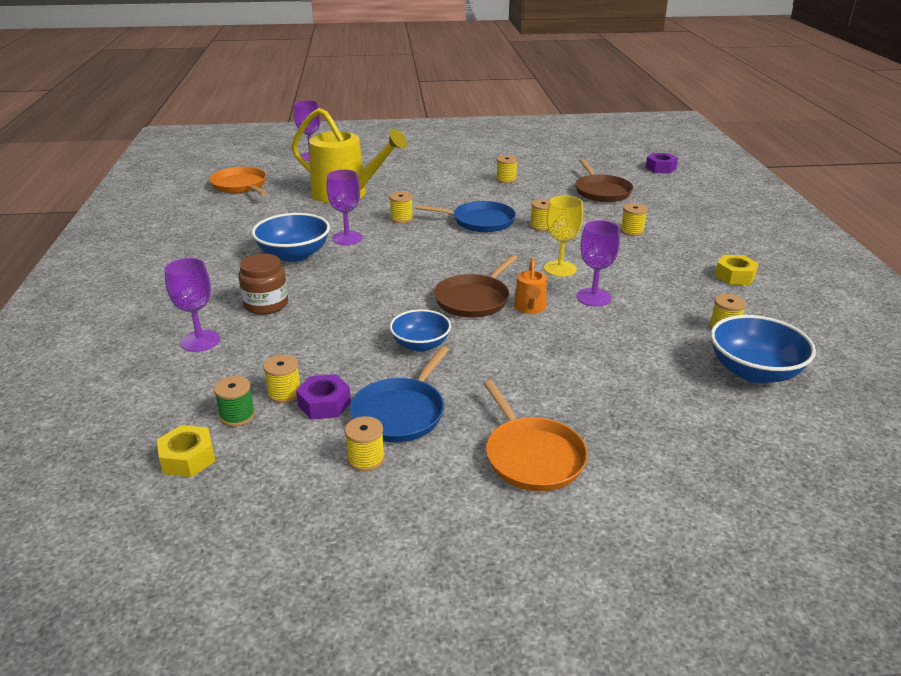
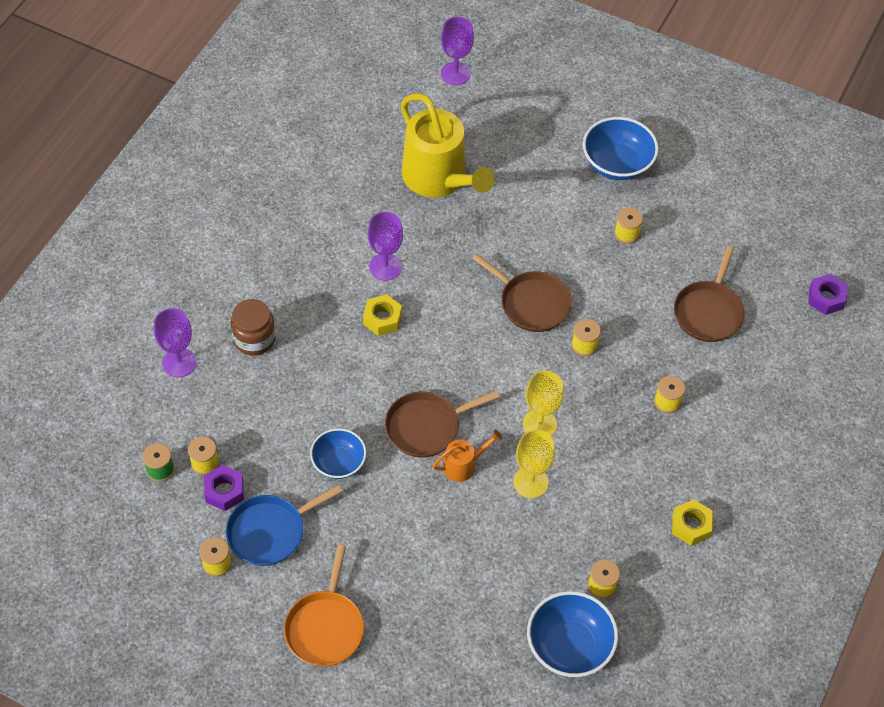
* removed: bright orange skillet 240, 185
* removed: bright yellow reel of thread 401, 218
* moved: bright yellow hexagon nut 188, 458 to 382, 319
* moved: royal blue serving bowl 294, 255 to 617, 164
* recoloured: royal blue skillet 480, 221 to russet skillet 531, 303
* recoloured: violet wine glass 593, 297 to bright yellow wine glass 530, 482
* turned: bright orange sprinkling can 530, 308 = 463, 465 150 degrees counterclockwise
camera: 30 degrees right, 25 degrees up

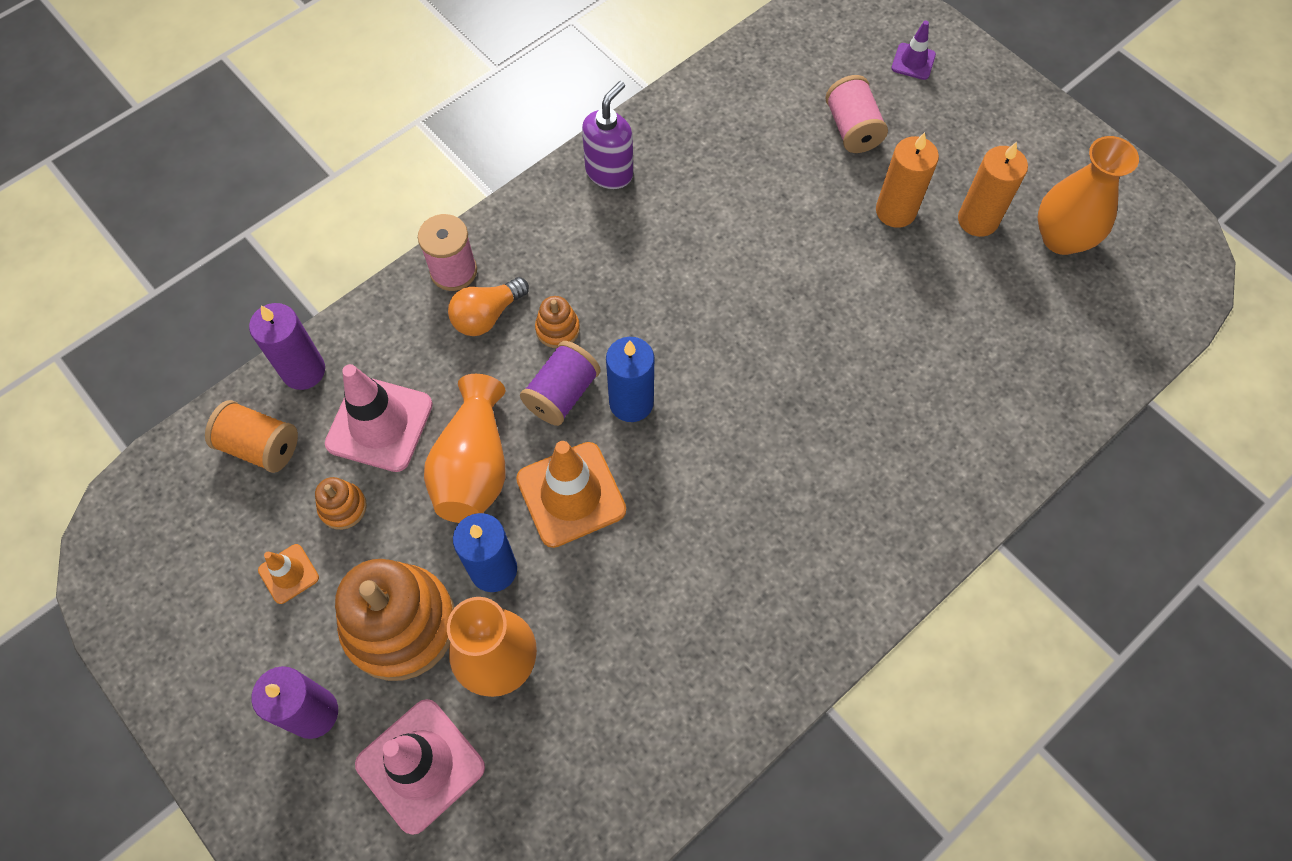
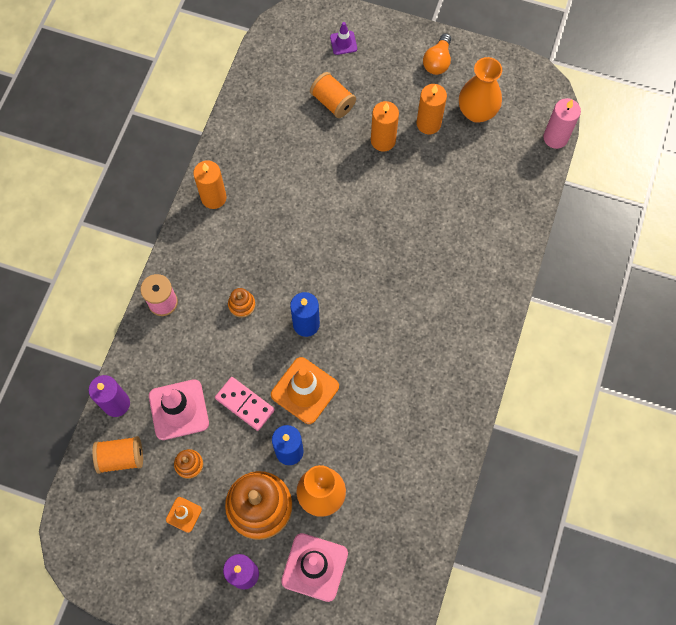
* removed: violet reel of thread 562, 394
* added: rosy wax candle 555, 138
* moved: bright orange bulb 487, 316 to 437, 61
* replaced: bright orange vase 474, 467 to rosy domino tile 244, 404
* replaced: violet pump bottle 609, 172 to bright orange wax candle 213, 197
* recoloured: rosy reel of thread 852, 129 to bright orange reel of thread 333, 102
camera: 30 degrees left, 5 degrees up

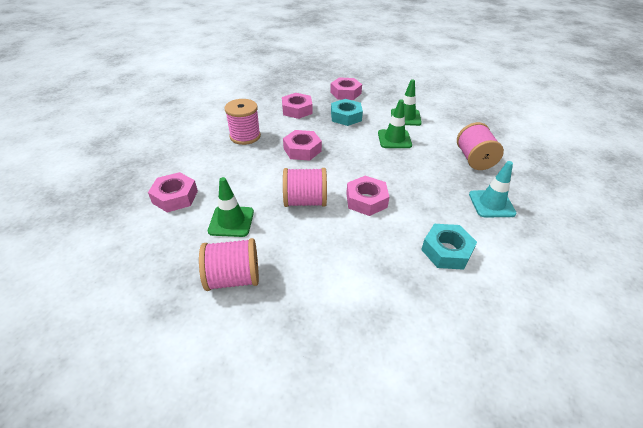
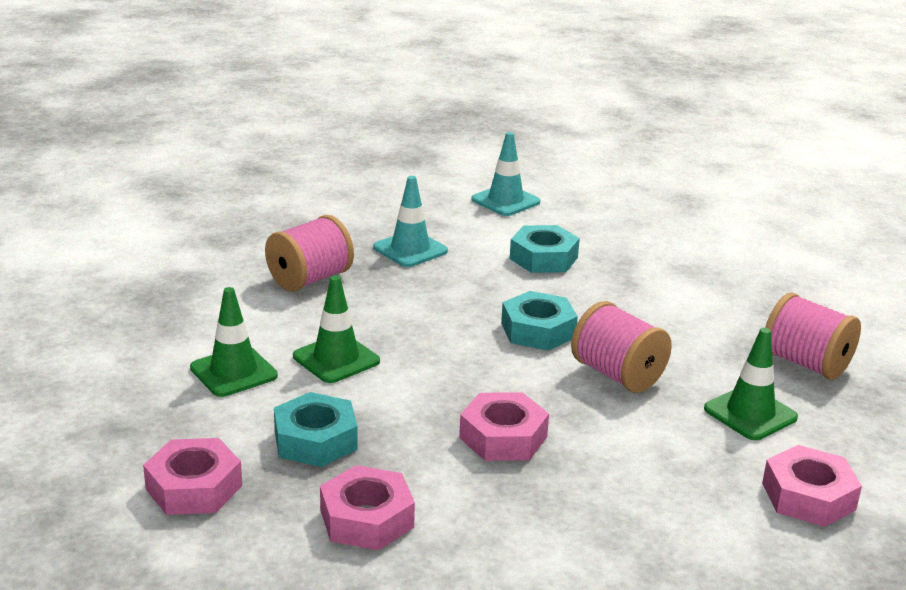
* removed: rosy reel of thread 245, 136
* added: teal safety cone 505, 201
* recoloured: rosy hexagon nut 366, 200 to teal hexagon nut 538, 330
camera: 130 degrees left, 15 degrees down

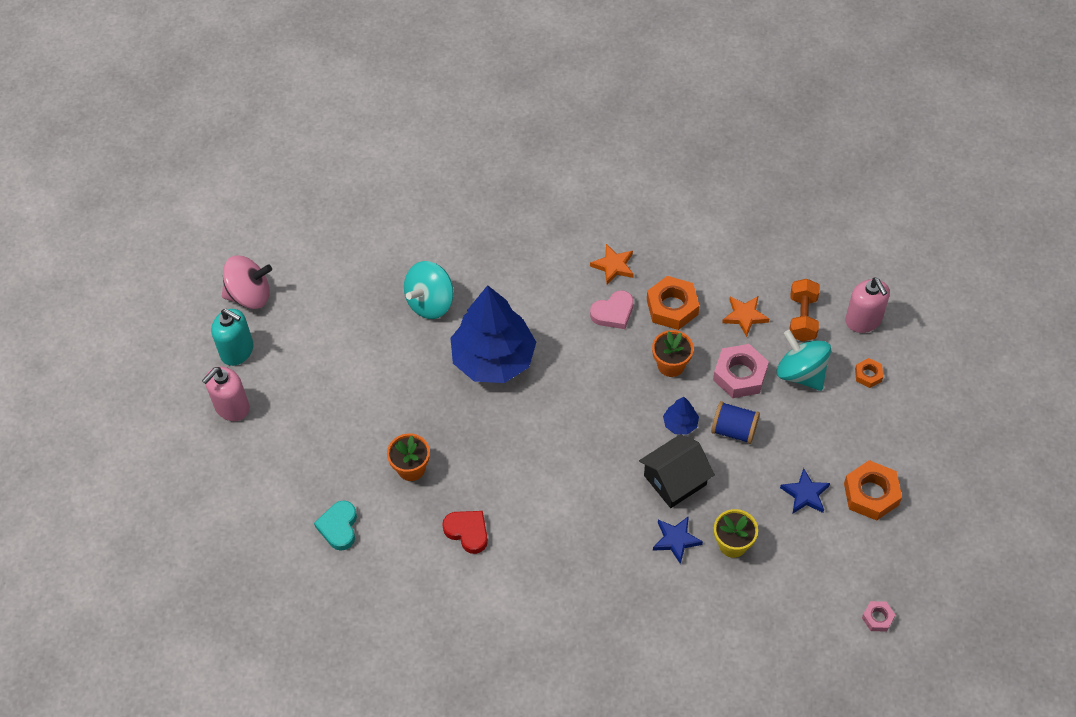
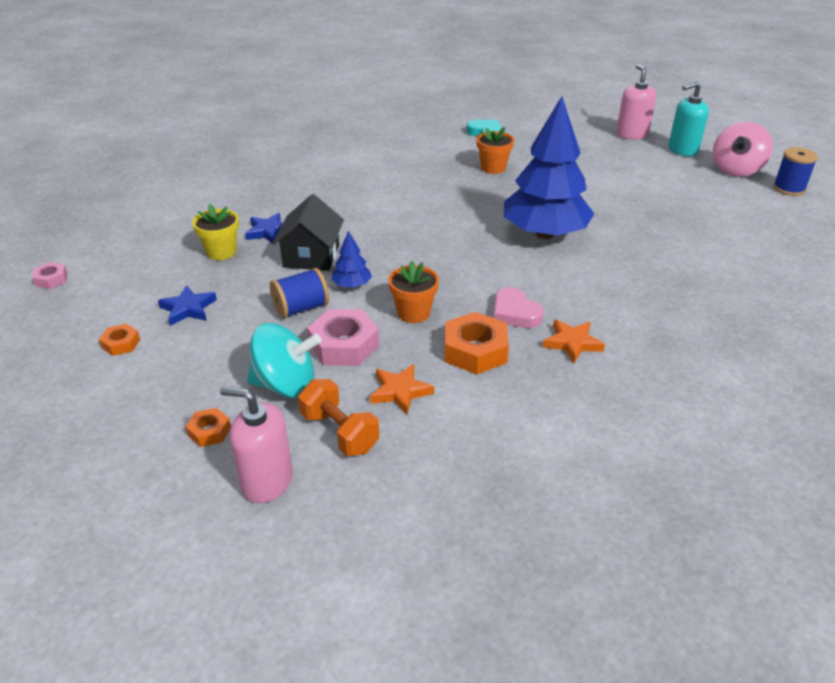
* removed: teal spinning top 430, 302
* removed: crimson love heart 467, 532
* added: royal blue reel of thread 789, 189
* turned: rosy love heart 613, 312 = 515, 313 45 degrees counterclockwise
* resized: bright orange hexagon nut 871, 494 = 121, 344 x0.53
camera: 130 degrees right, 20 degrees down

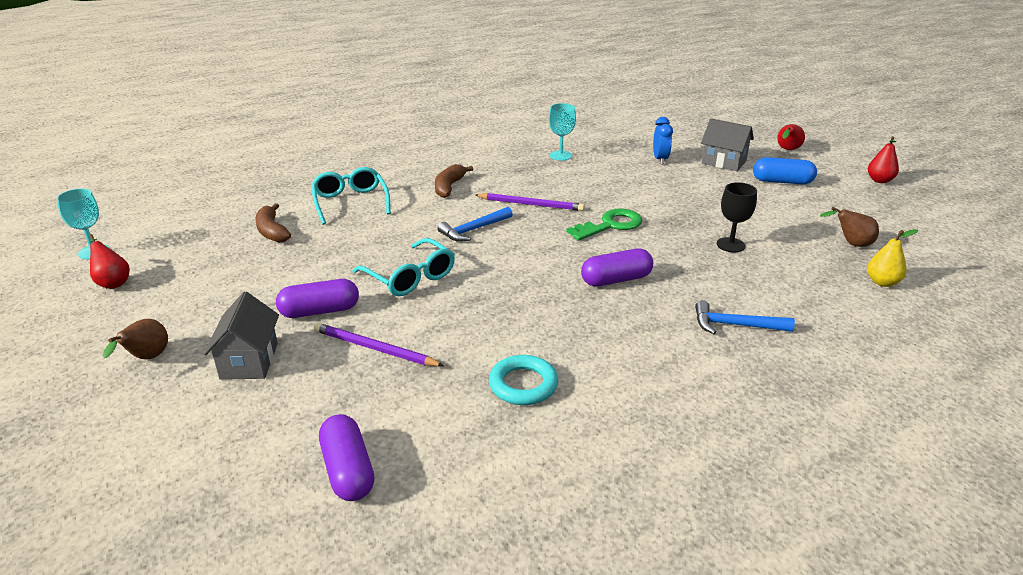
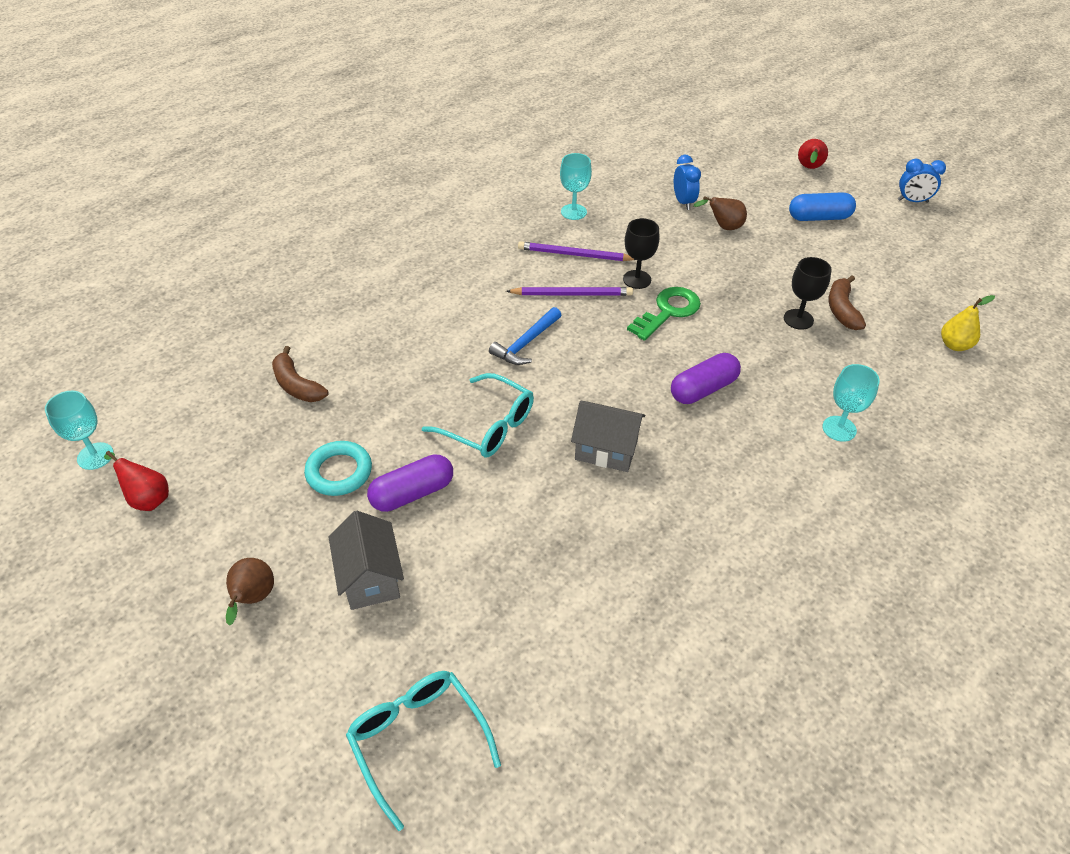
* removed: violet pill shape 348, 470
* added: black wine glass 637, 279
* moved: teal eyeglasses 350, 202 to 418, 740
* moved: violet pencil 374, 348 to 574, 255
* moved: russet banana fruit 449, 187 to 842, 310
* moved: teal hoop 523, 385 to 339, 472
* moved: ash-grey cottage 723, 162 to 606, 450
* moved: russet pear fruit 851, 244 to 723, 227
* replaced: royal blue hammer 735, 325 to teal wine glass 839, 429
* replaced: crimson pear fruit 879, 180 to royal blue bedside clock 912, 201
camera: 15 degrees left, 15 degrees up

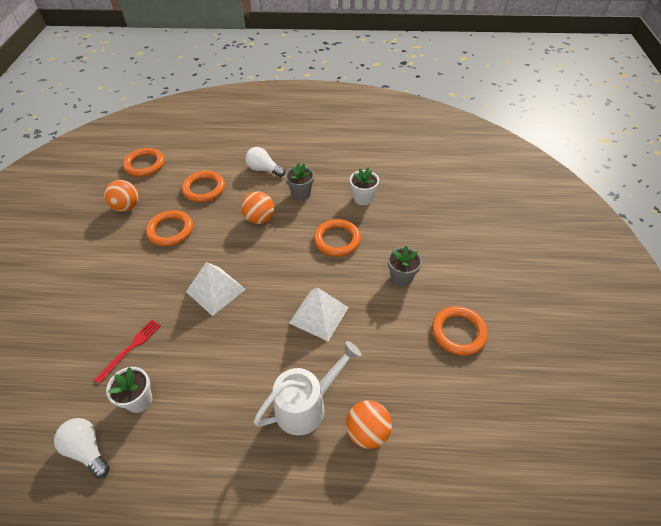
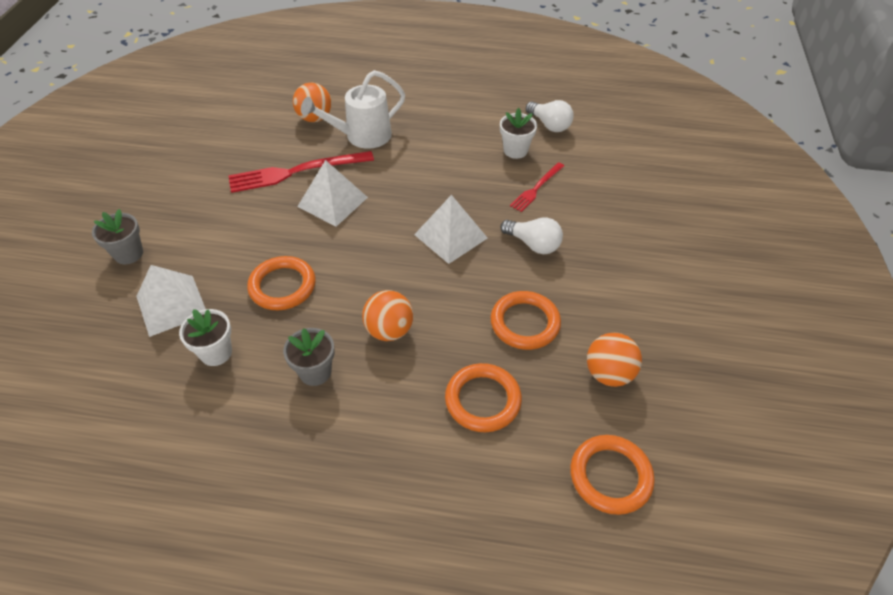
* removed: bright orange hoop 458, 332
* added: white solid pyramid 171, 305
* added: crimson fork 296, 172
* moved: white bulb 264, 169 to 533, 244
* moved: ash-grey potted plant 401, 278 to 128, 254
camera: 175 degrees left, 0 degrees up

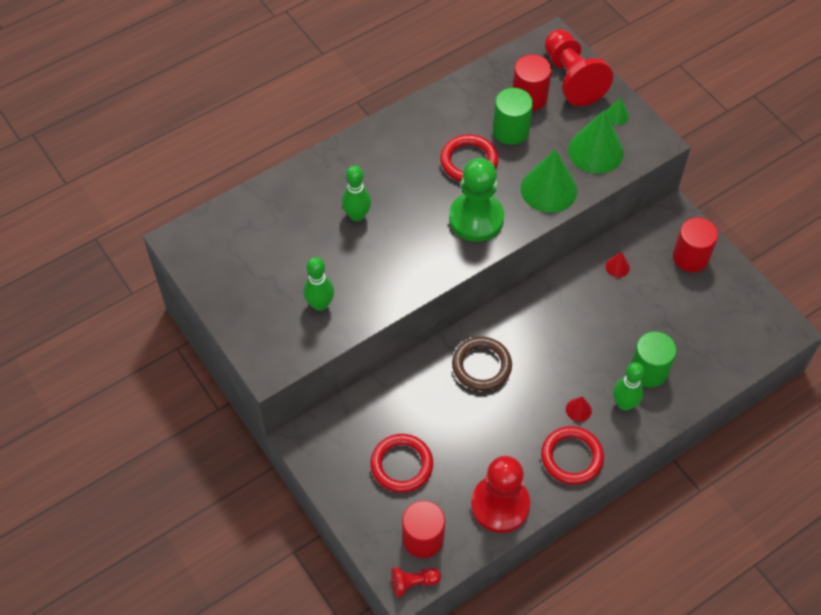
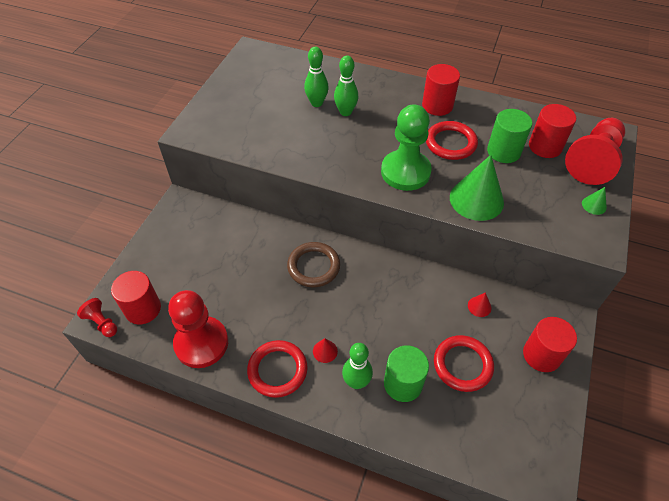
* removed: green solid cone 595, 151
* added: crimson solid cylinder 437, 105
* moved: green tenpin 320, 304 to 316, 103
* moved: crimson hoop 401, 465 to 462, 365
camera: 55 degrees right, 5 degrees down

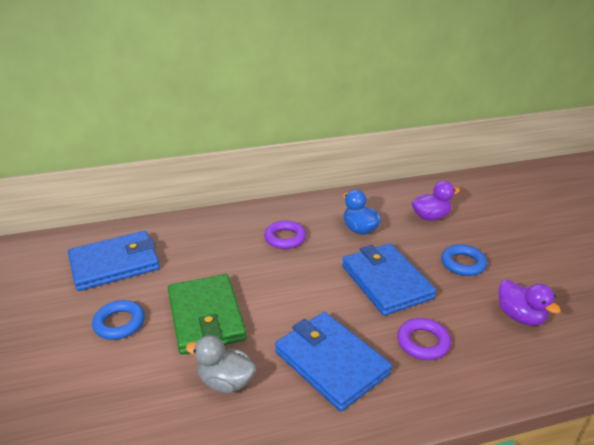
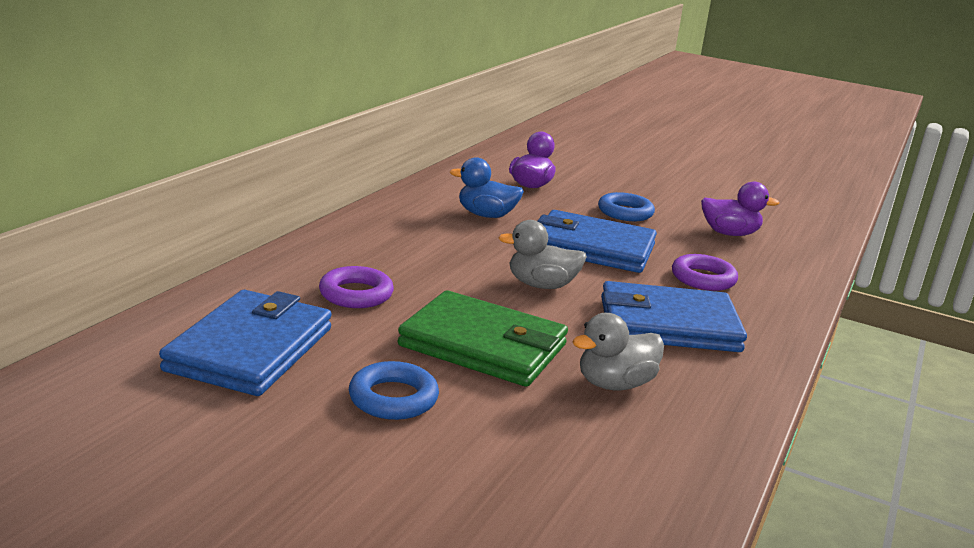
* added: ash-grey duck 541, 285
* moved: violet hoop 285, 238 to 356, 294
camera: 50 degrees left, 10 degrees down

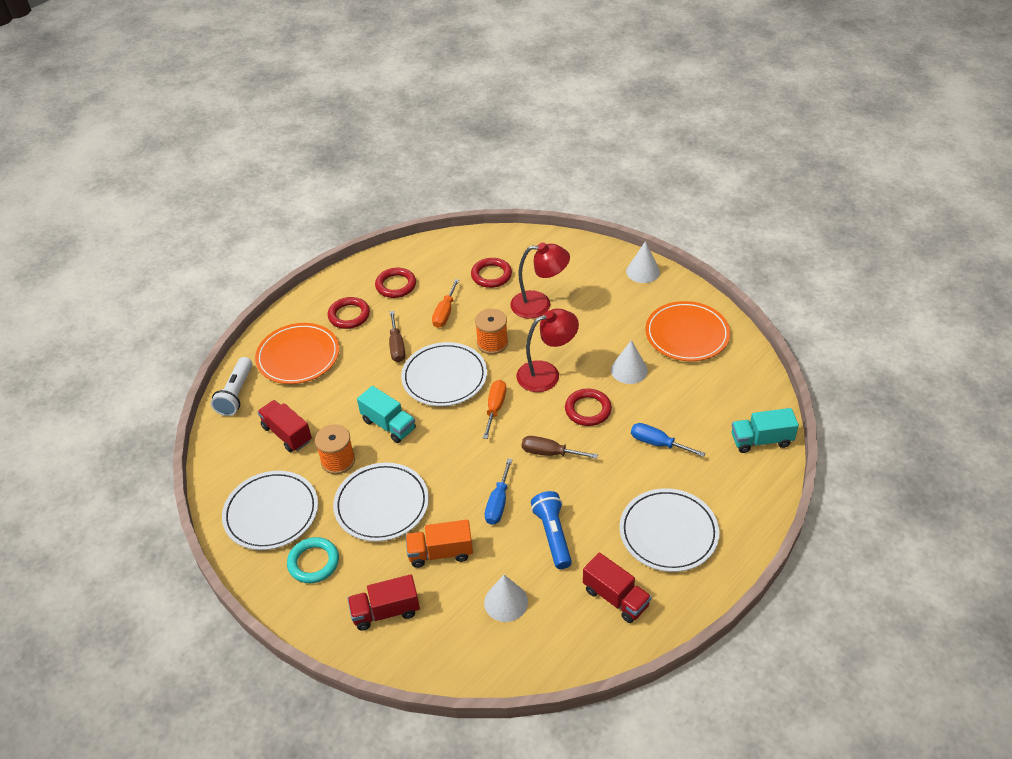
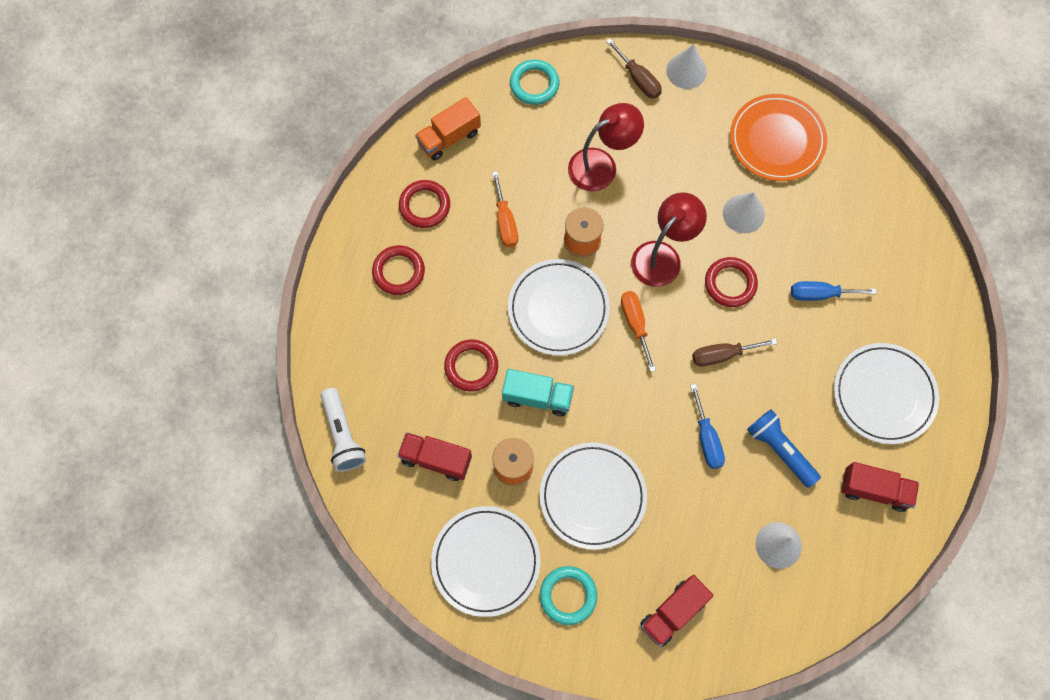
* removed: bright orange flat dish 298, 356
* removed: teal toy truck 761, 440
* added: teal hoop 534, 84
* moved: russet flat screwdriver 397, 346 to 638, 79
* moved: bright orange toy truck 440, 553 to 449, 137
* moved: crimson hoop 491, 275 to 471, 366
camera: 30 degrees left, 25 degrees up

